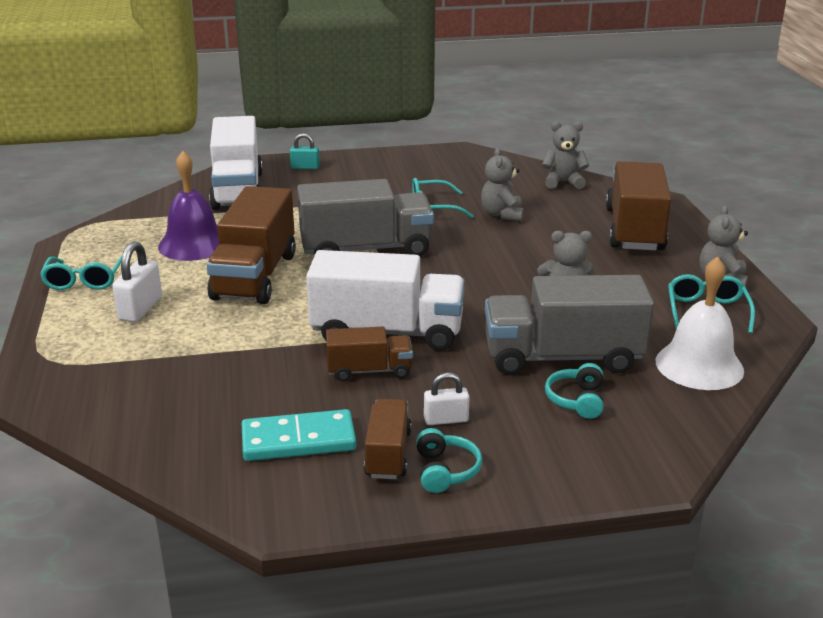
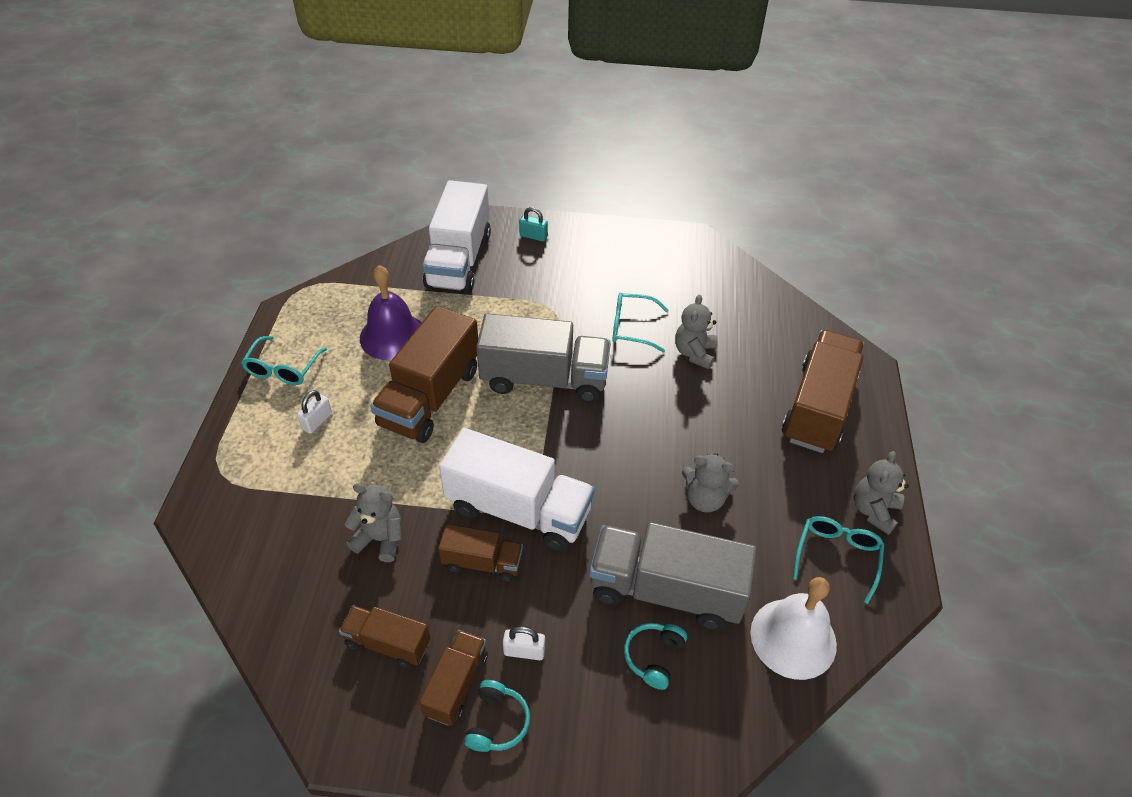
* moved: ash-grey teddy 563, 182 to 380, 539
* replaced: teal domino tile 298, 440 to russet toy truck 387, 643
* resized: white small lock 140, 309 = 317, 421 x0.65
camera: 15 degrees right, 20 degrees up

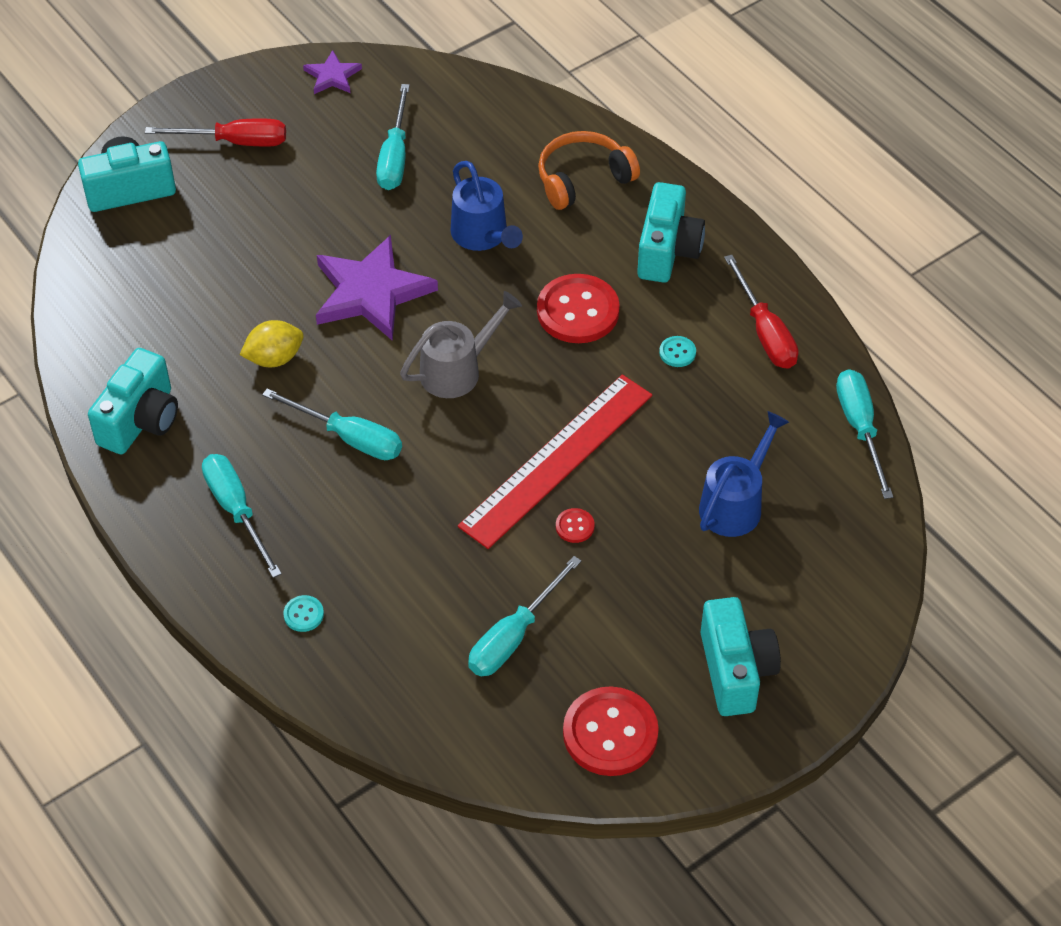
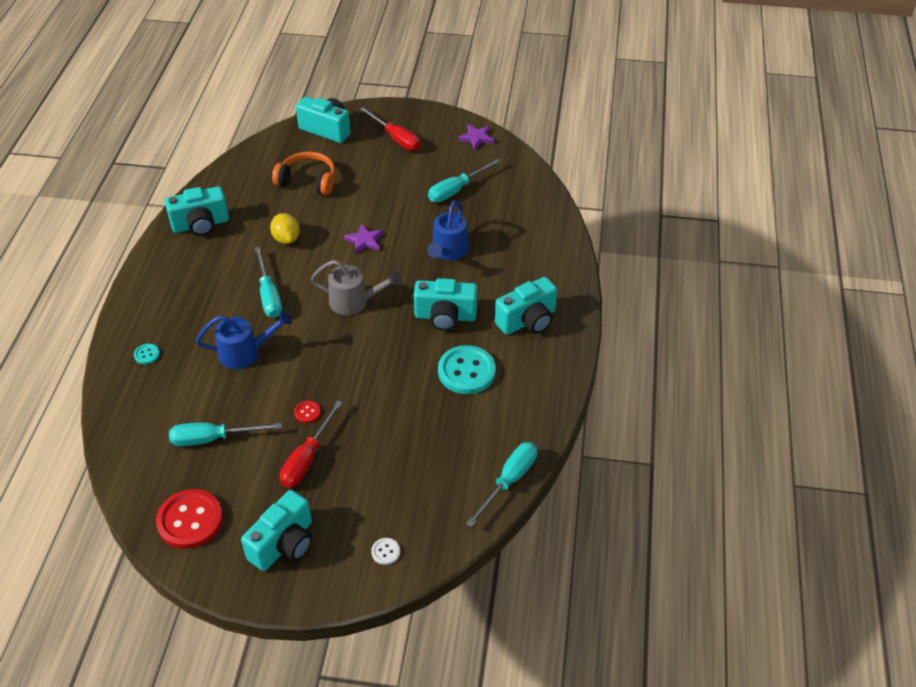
* removed: teal flat screwdriver 236, 511
* removed: crimson ruler 557, 460
* added: white sewing button 385, 552
* moved: bright orange headset 583, 179 to 308, 180
* moved: royal blue sprinkling can 736, 503 to 246, 352
* moved: crimson flat screwdriver 764, 332 to 307, 458
* replaced: crimson sewing button 578, 311 to teal photo camera 445, 316
* turned: bright yellow lemon 274, 358 = 286, 239 45 degrees clockwise
* resized: violet five-pointed star 371, 292 = 364, 240 x0.50
* resized: teal sewing button 677, 352 = 466, 371 x2.28
camera: 45 degrees right, 5 degrees down

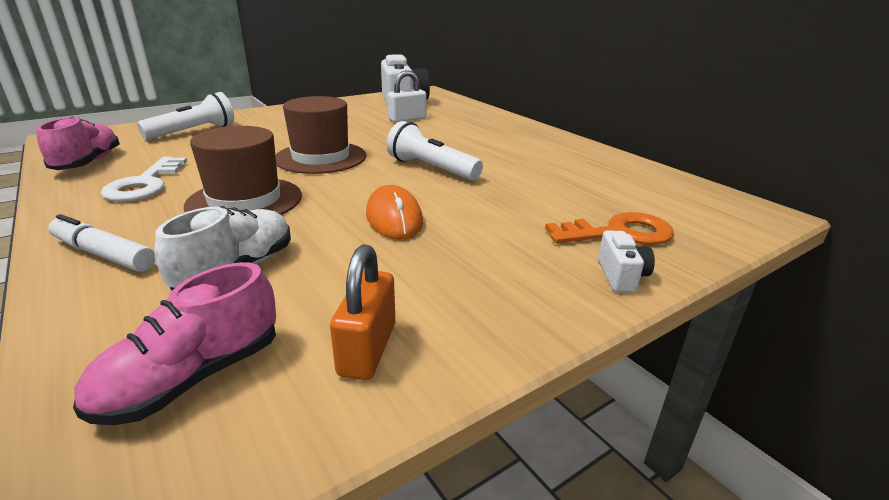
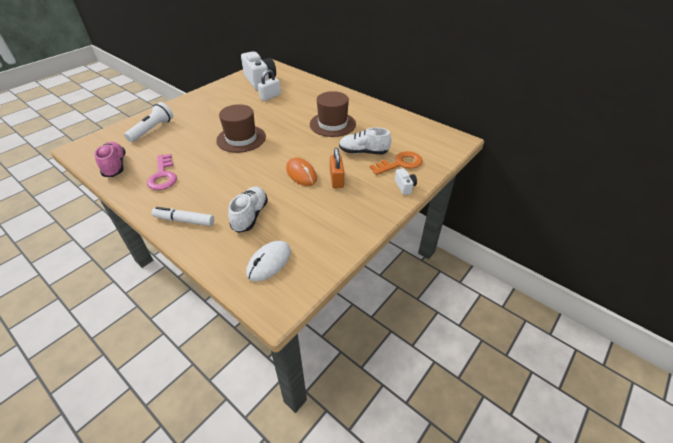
* removed: white flashlight 431, 168
* added: white lace-up shoe 363, 152
* moved: russet hat 245, 201 to 332, 124
* moved: bright orange small lock 367, 349 to 336, 179
* replaced: rosy lace-up shoe 192, 378 to white computer mouse 269, 262
* recoloured: white door key 145, 184 to rosy door key 163, 175
camera: 15 degrees left, 15 degrees up

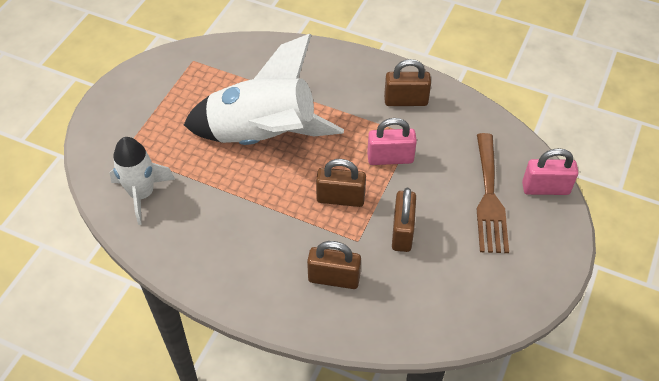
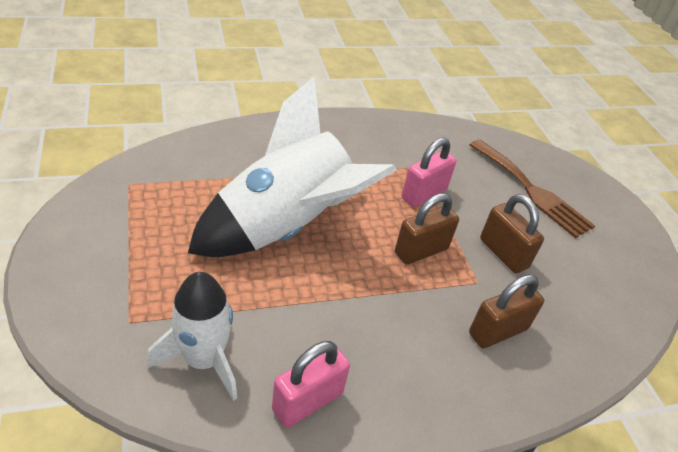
* removed: russet small lock 406, 101
* moved: rosy small lock 545, 188 to 307, 401
camera: 45 degrees left, 10 degrees down

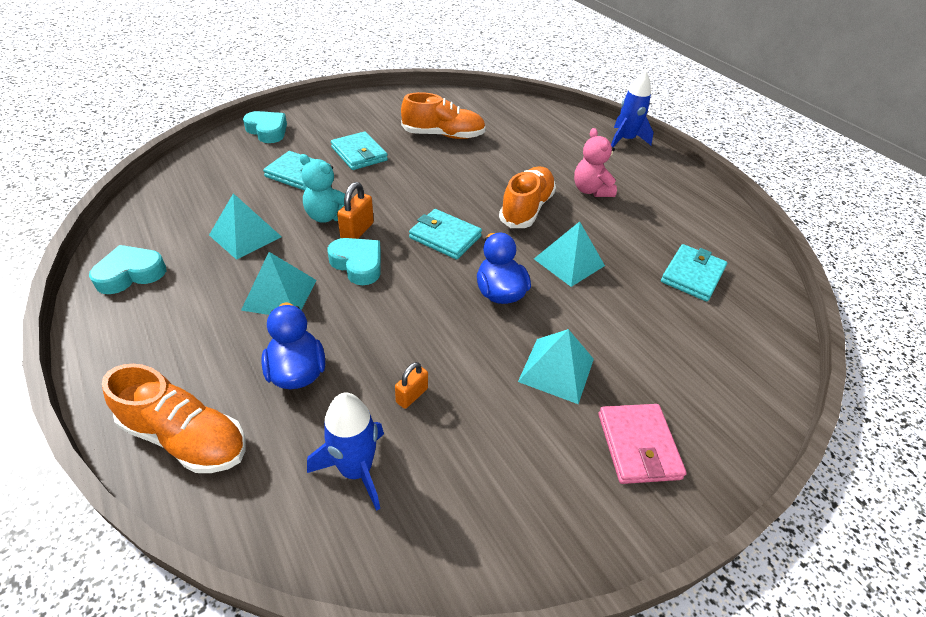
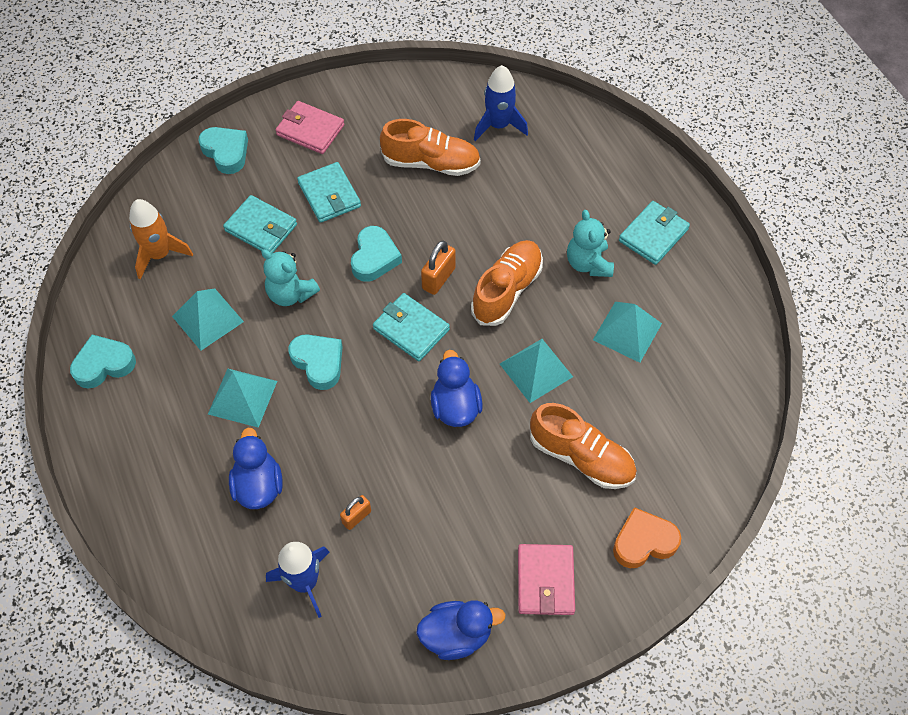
* added: bright orange toy rocket 160, 254
* added: rosy billfold 310, 130
* added: teal love heart 374, 258
* added: royal blue duck 456, 635
* added: bright orange love heart 643, 542
* moved: bright orange lace-up shoe 186, 437 to 581, 457
* moved: bright orange small lock 357, 231 to 438, 278
* moved: teal solid pyramid 556, 370 to 627, 331
* moved: royal blue toy rocket 625, 140 to 498, 125
* moved: teal billfold 692, 275 to 653, 235
* recoloured: rosy teddy 591, 190 to teal teddy 588, 263
camera: 10 degrees right, 15 degrees up

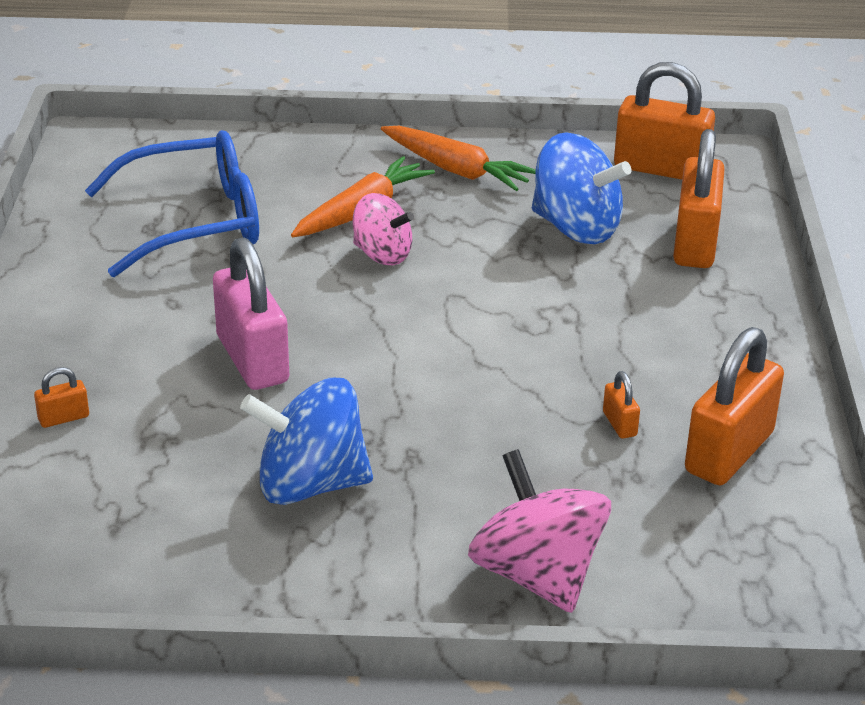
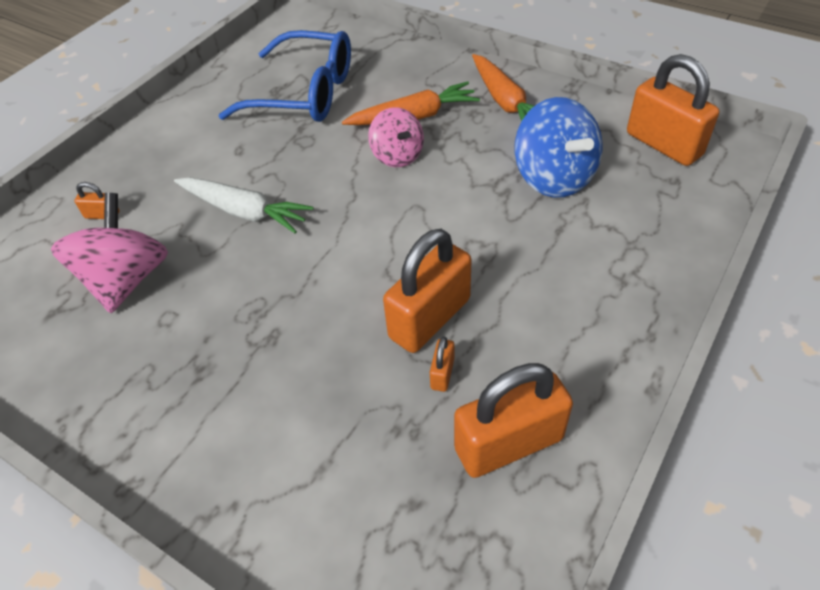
* removed: royal blue spinning top 310, 484
* moved: rosy spinning top 537, 574 to 127, 279
* moved: bright orange small lock 695, 243 to 430, 318
* replaced: rosy small lock 252, 359 to white carrot 244, 211
camera: 35 degrees right, 15 degrees up

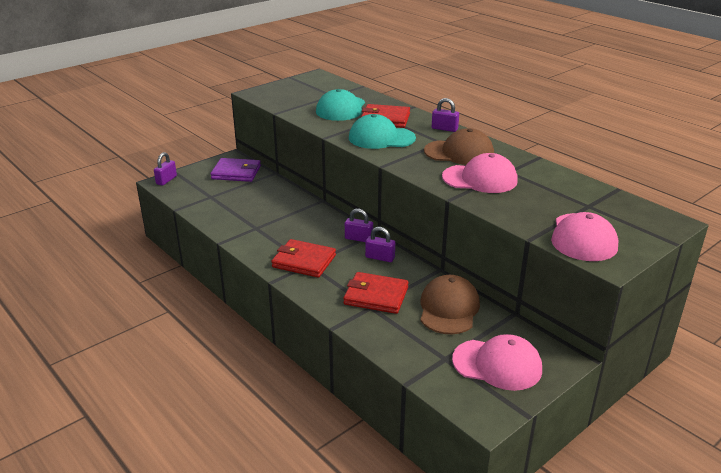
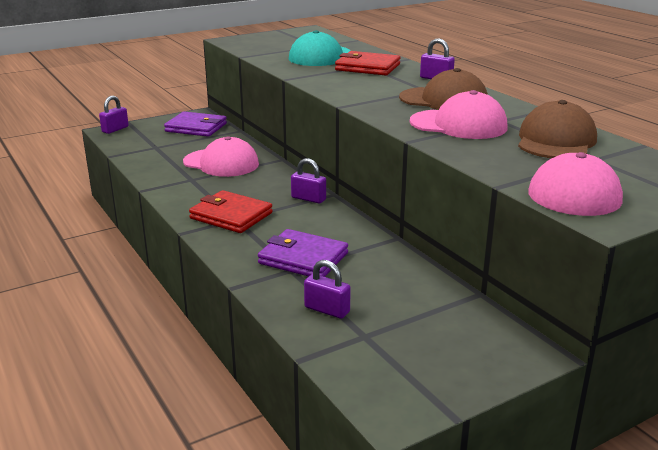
* removed: teal baseball cap 381, 138
* moved: violet small lock 380, 257 to 327, 310
* moved: russet baseball cap 449, 308 to 556, 141
* moved: rosy baseball cap 497, 364 to 221, 163
* recoloured: crimson billfold 376, 296 to violet billfold 303, 258
camera: 10 degrees right, 5 degrees down

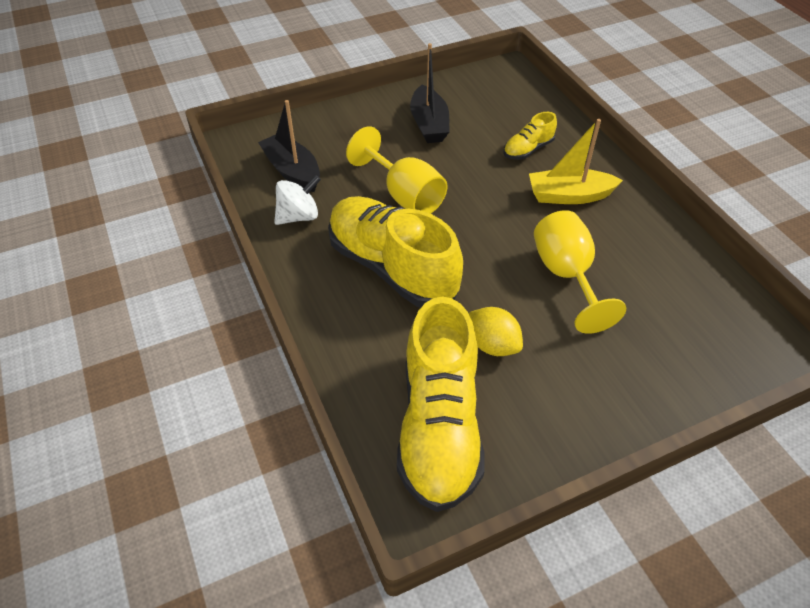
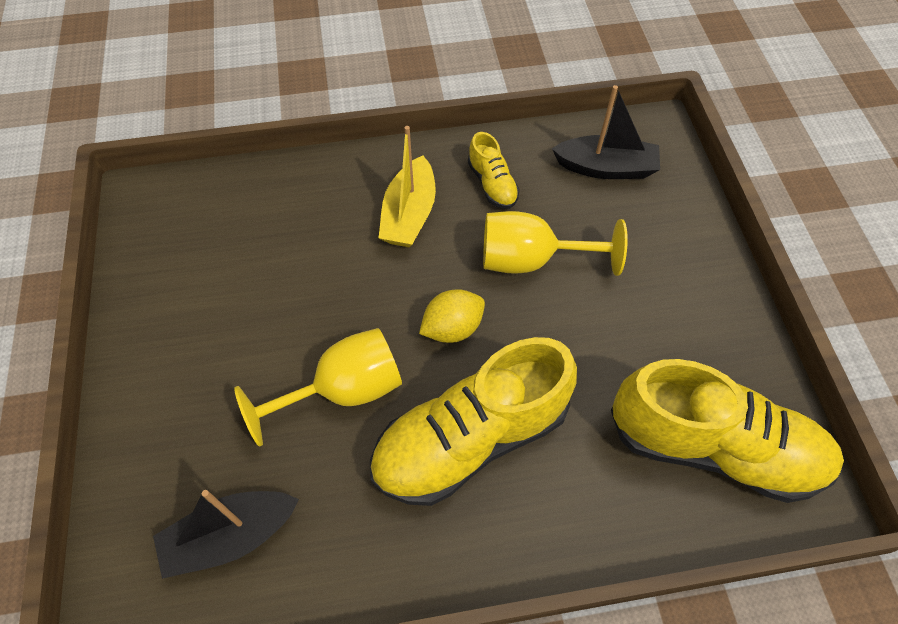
* removed: white spinning top 299, 216
* moved: black boat 429, 124 to 606, 168
* moved: bright yellow lemon 492, 345 to 452, 328
* moved: bright yellow lace-up shoe 528, 149 to 492, 184
camera: 75 degrees left, 10 degrees up

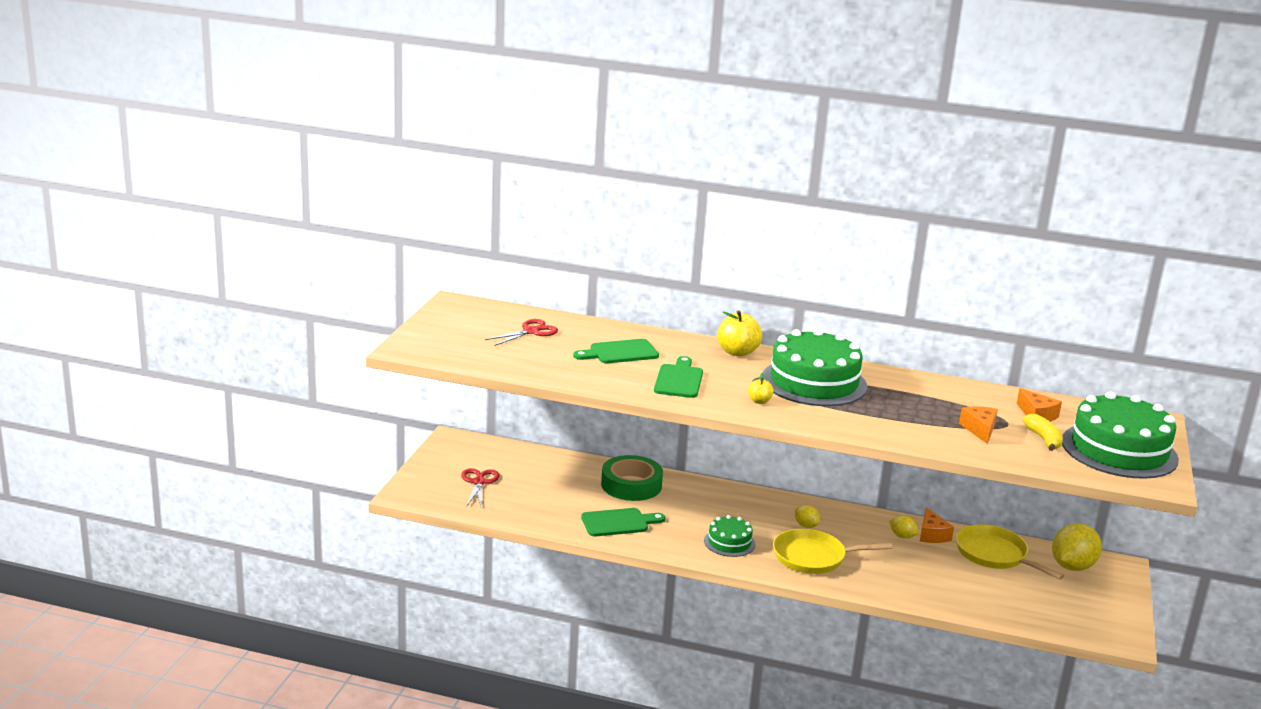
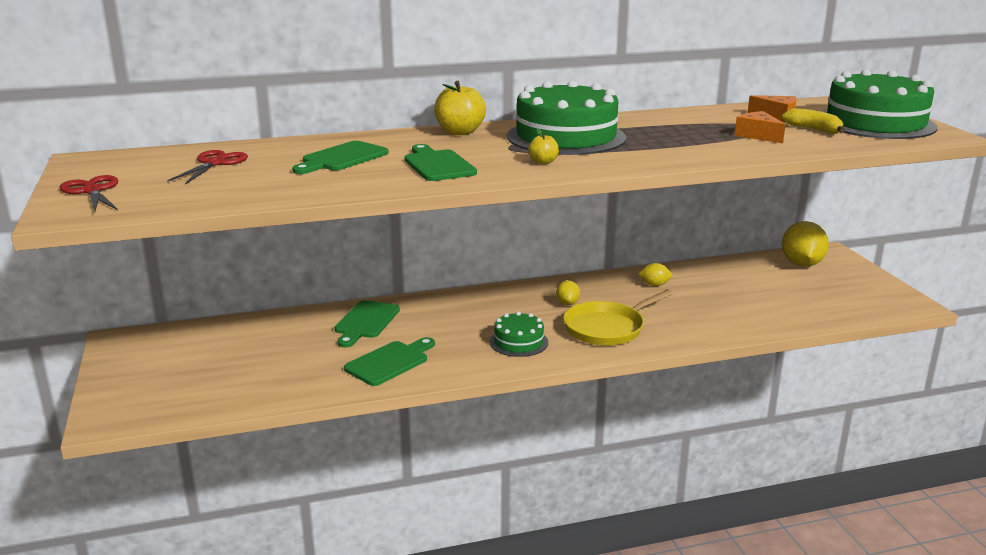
* removed: bright orange cheese wedge 932, 535
* removed: bright yellow skillet 994, 555
* moved: crimson scissors 479, 482 to 92, 191
* replaced: green sticky tape 631, 485 to green bread board 365, 322
* turned: bright yellow lemon 806, 526 = 567, 303 75 degrees clockwise
camera: 30 degrees left, 0 degrees up

